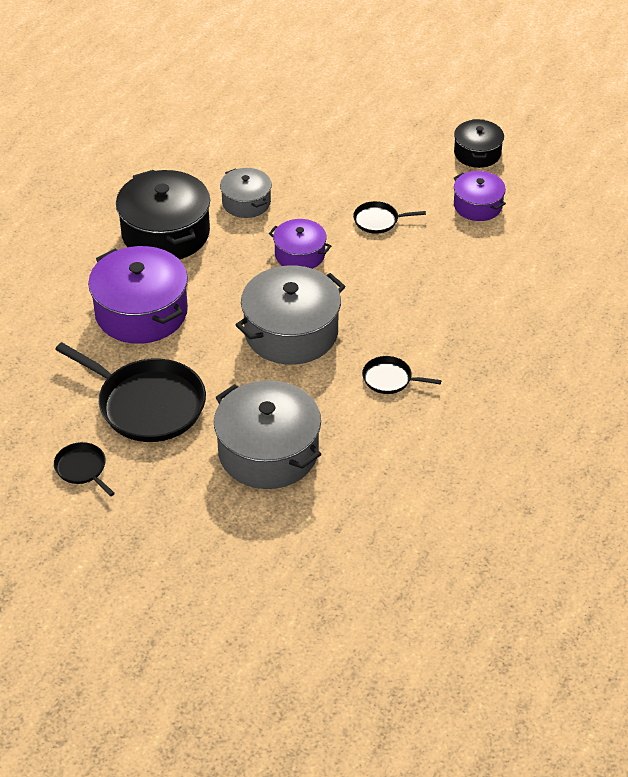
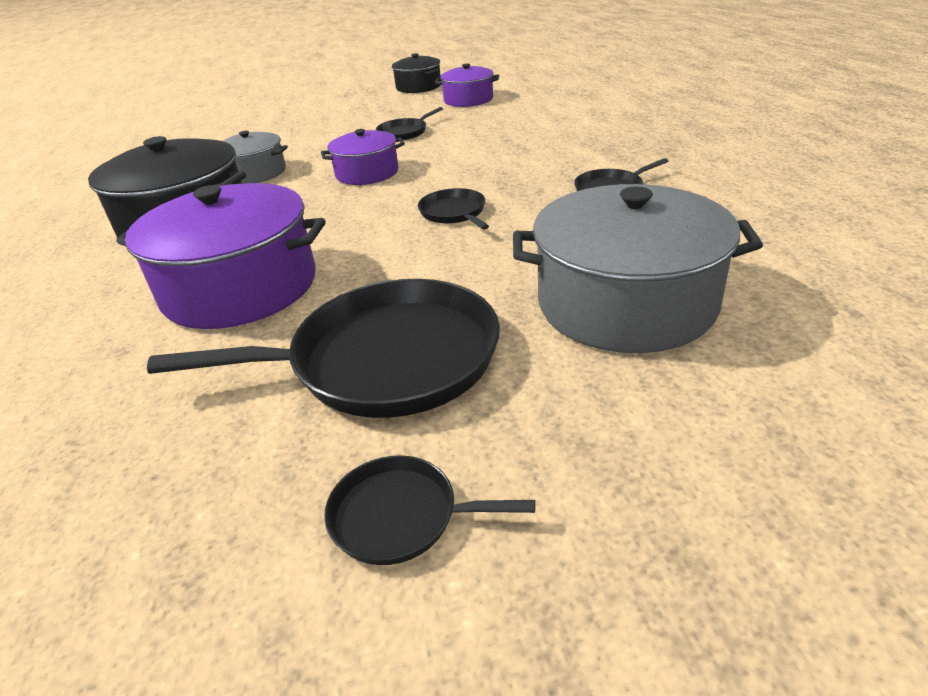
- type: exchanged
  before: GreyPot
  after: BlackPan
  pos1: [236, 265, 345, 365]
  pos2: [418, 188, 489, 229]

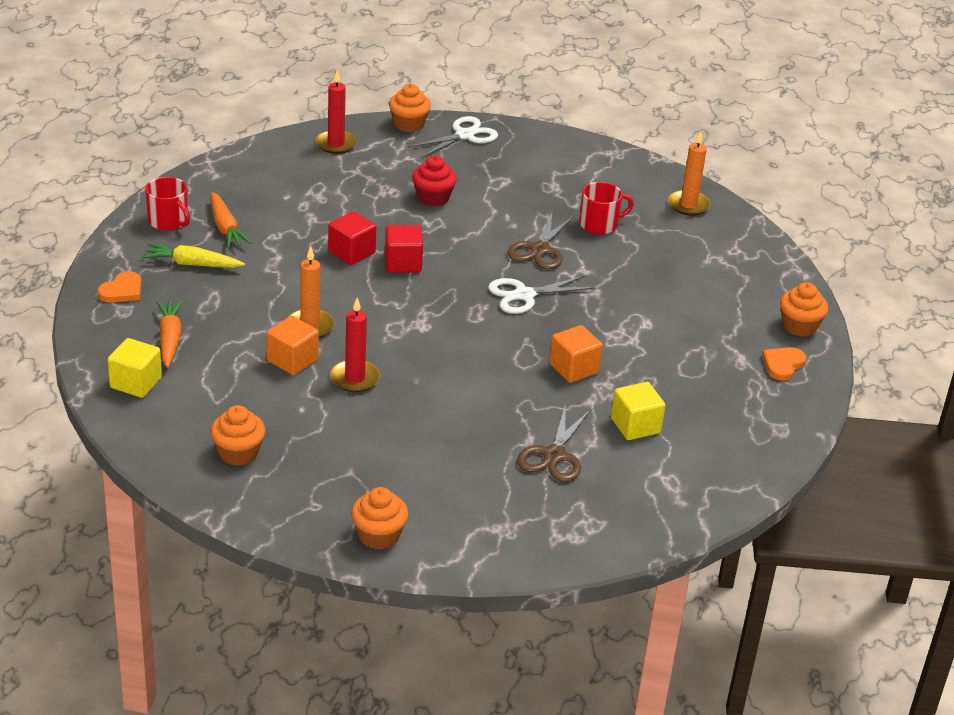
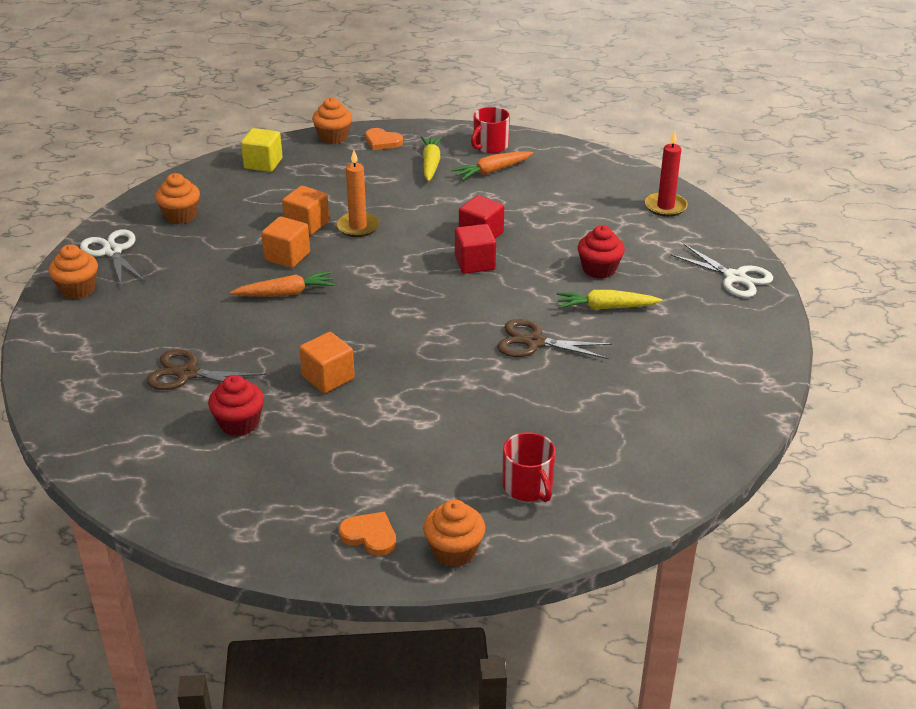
- type: relocated
  before: OrangeCarrot
  pos1: [156, 300, 183, 368]
  pos2: [230, 271, 335, 297]
- type: exchanged
  before: RedCandle
  after: OrangeCube
  pos1: [330, 298, 380, 392]
  pos2: [261, 216, 310, 268]
- type: relocated
  before: OrangeCupcake
  pos1: [389, 84, 431, 132]
  pos2: [312, 97, 352, 144]
- type: relocated
  before: WhiteScissors
  pos1: [488, 275, 595, 314]
  pos2: [80, 229, 145, 285]
- type: relocated
  before: RedMug
  pos1: [579, 182, 634, 234]
  pos2: [502, 432, 556, 502]
- type: exchanged
  before: YellowCube
  after: RedCupcake
  pos1: [611, 382, 666, 440]
  pos2: [208, 375, 264, 436]
- type: missing
  before: OrangeCandle
  pos1: [668, 130, 711, 216]
- type: appeared
  after: YellowCarrot
  pos2: [556, 290, 662, 310]

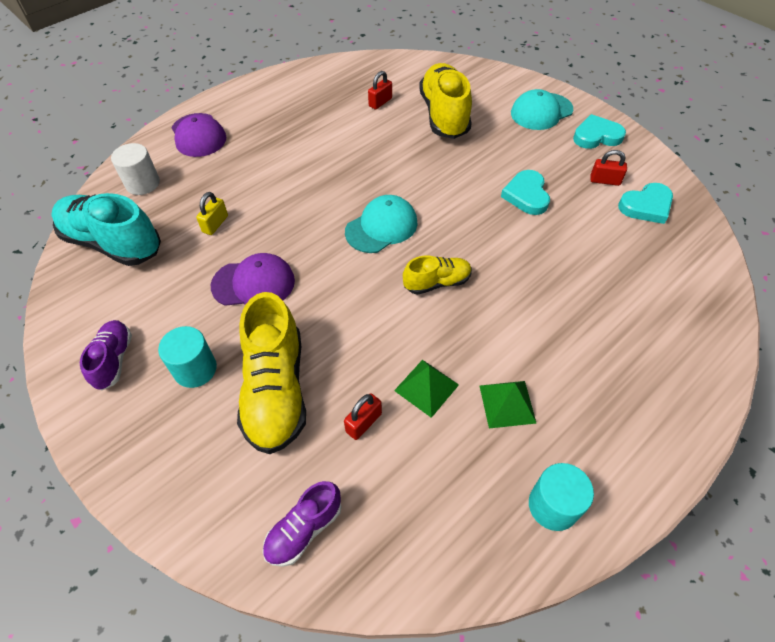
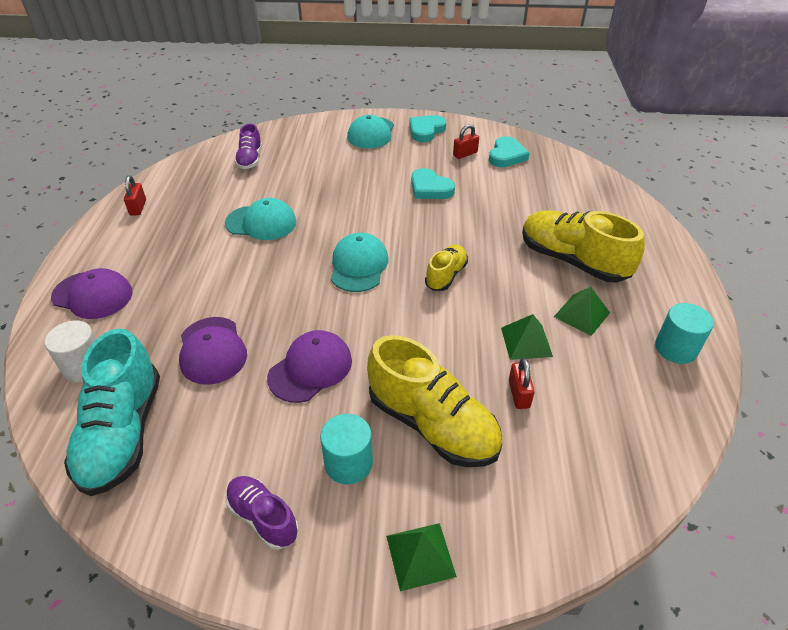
- type: spun
  before: TurquoiseShoe
  pos1: [51, 193, 161, 266]
  pos2: [64, 328, 160, 496]
  turn: -75
- type: exchanged
  before: YellowPadlock
  after: PurpleCap
  pos1: [196, 192, 228, 235]
  pos2: [179, 317, 247, 385]
- type: relocated
  before: PurpleShoe
  pos1: [263, 481, 342, 567]
  pos2: [235, 124, 262, 169]
- type: relocated
  before: RedPadlock
  pos1: [368, 71, 392, 110]
  pos2: [124, 176, 146, 216]
- type: relocated
  before: YellowShoe
  pos1: [419, 63, 472, 139]
  pos2: [522, 211, 645, 283]
- type: appeared
  after: TurquoiseCap
  pos2: [225, 198, 297, 240]
- type: appeared
  after: GreenPyramid
  pos2: [386, 523, 457, 591]

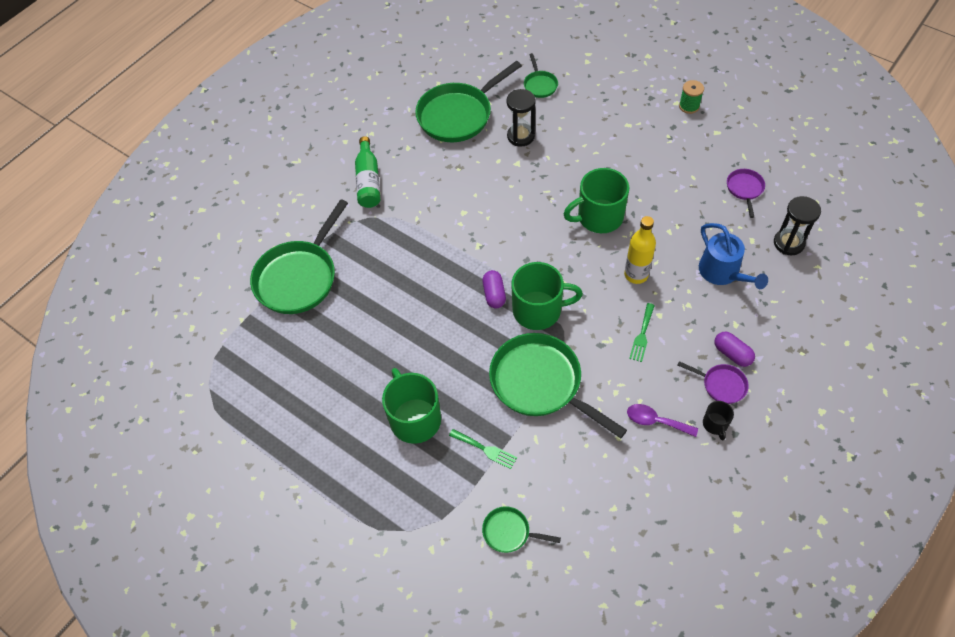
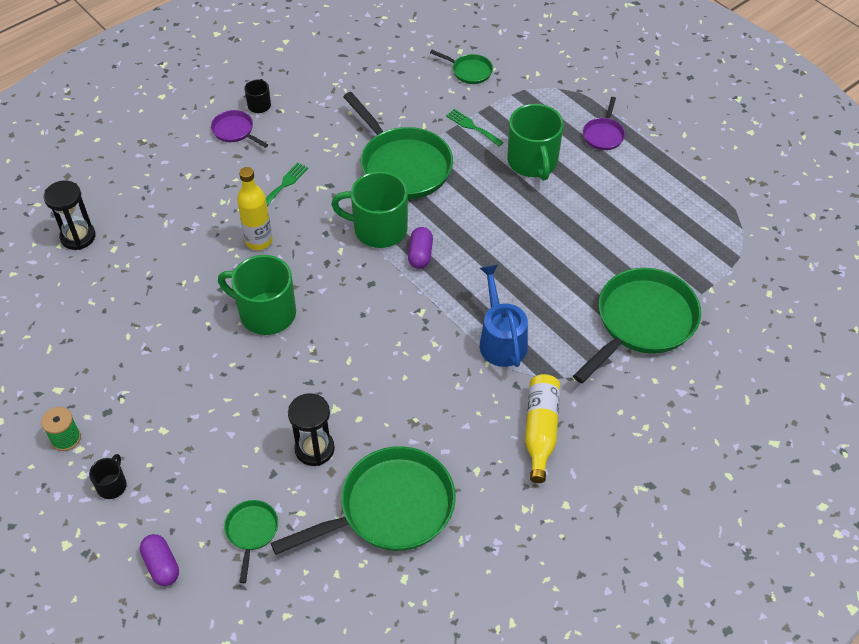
- type: colour
  before: GreenBottle
  after: YellowBottle
  pos1: [355, 136, 380, 208]
  pos2: [525, 374, 560, 483]
- type: spun
  before: GreenMug
  pos1: [564, 168, 629, 233]
  pos2: [218, 255, 296, 335]
  turn: -150
- type: missing
  before: PurpleSpoon
  pos1: [627, 404, 698, 437]
- type: relocated
  before: BlueWateringCan
  pos1: [699, 223, 768, 289]
  pos2: [480, 265, 528, 367]
- type: relocated
  before: PurpleCapsule
  pos1: [714, 331, 755, 367]
  pos2: [140, 534, 179, 586]
- type: relocated
  before: PurplePan
  pos1: [727, 169, 765, 218]
  pos2: [583, 97, 625, 150]
- type: appeared
  after: BlackMug
  pos2: [89, 454, 127, 499]

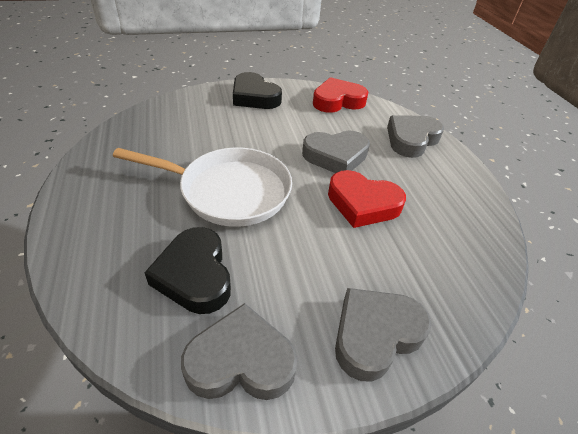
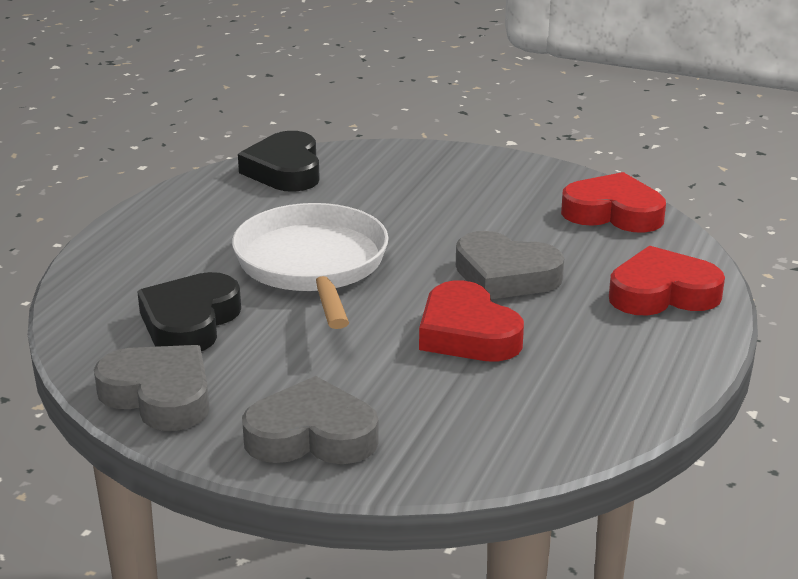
- type: spun
  before: WhitePan
  pos1: [113, 147, 292, 227]
  pos2: [232, 203, 388, 329]
  turn: -150
- type: relocated
  before: BlackHeart
  pos1: [233, 72, 282, 109]
  pos2: [238, 131, 320, 192]
- type: colour
  before: GreyHeart
  after: RedHeart
  pos1: [387, 115, 444, 158]
  pos2: [609, 246, 725, 316]

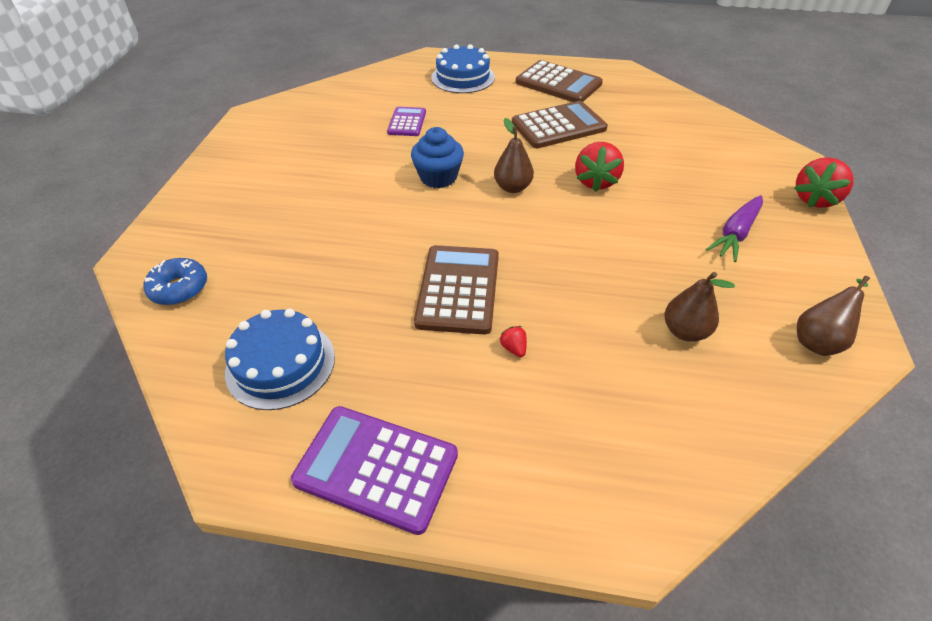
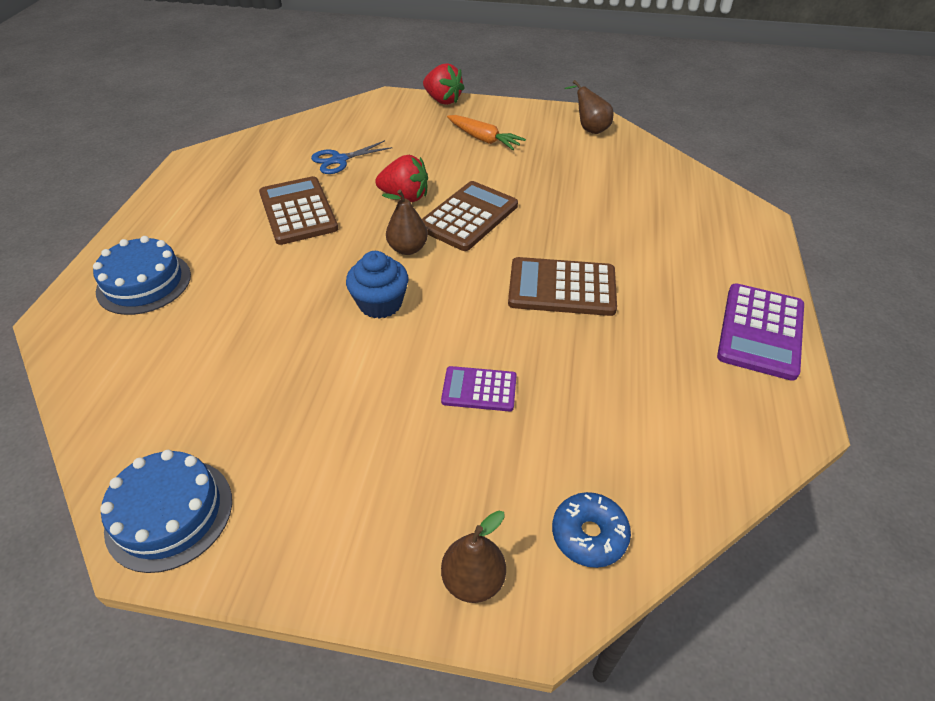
- type: relocated
  before: BlueCake
  pos1: [225, 309, 335, 410]
  pos2: [100, 450, 232, 573]
- type: relocated
  before: PurpleCalculator
  pos1: [387, 107, 426, 136]
  pos2: [441, 366, 517, 411]
- type: missing
  before: RedStrawberry
  pos1: [499, 326, 527, 357]
- type: relocated
  before: BrownCalculator
  pos1: [516, 60, 603, 102]
  pos2: [422, 181, 518, 251]
- type: relocated
  before: BrownPear
  pos1: [665, 272, 735, 342]
  pos2: [441, 511, 506, 603]
- type: colour
  before: PurpleCarrot
  after: OrangeCarrot
  pos1: [706, 195, 763, 262]
  pos2: [447, 115, 526, 150]
- type: appeared
  after: BlueScissors
  pos2: [311, 140, 392, 174]

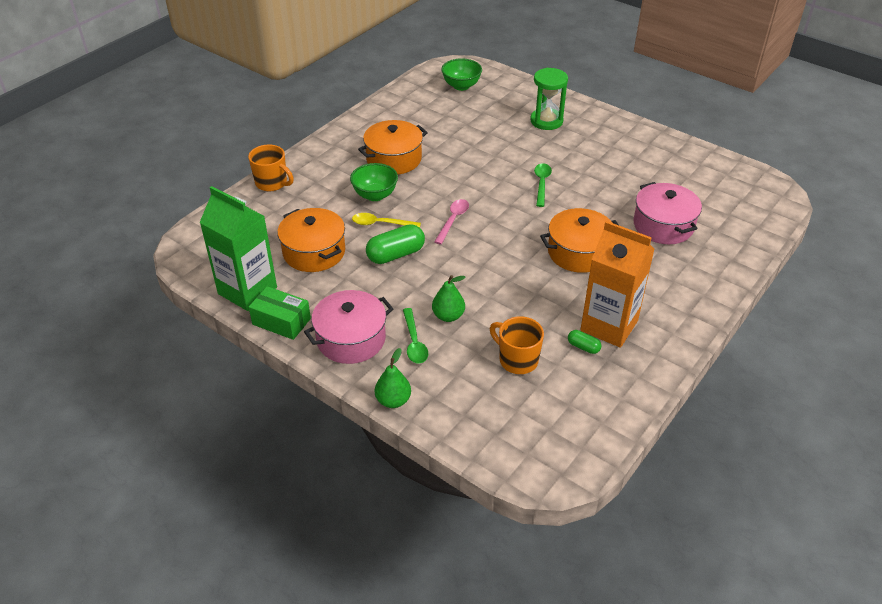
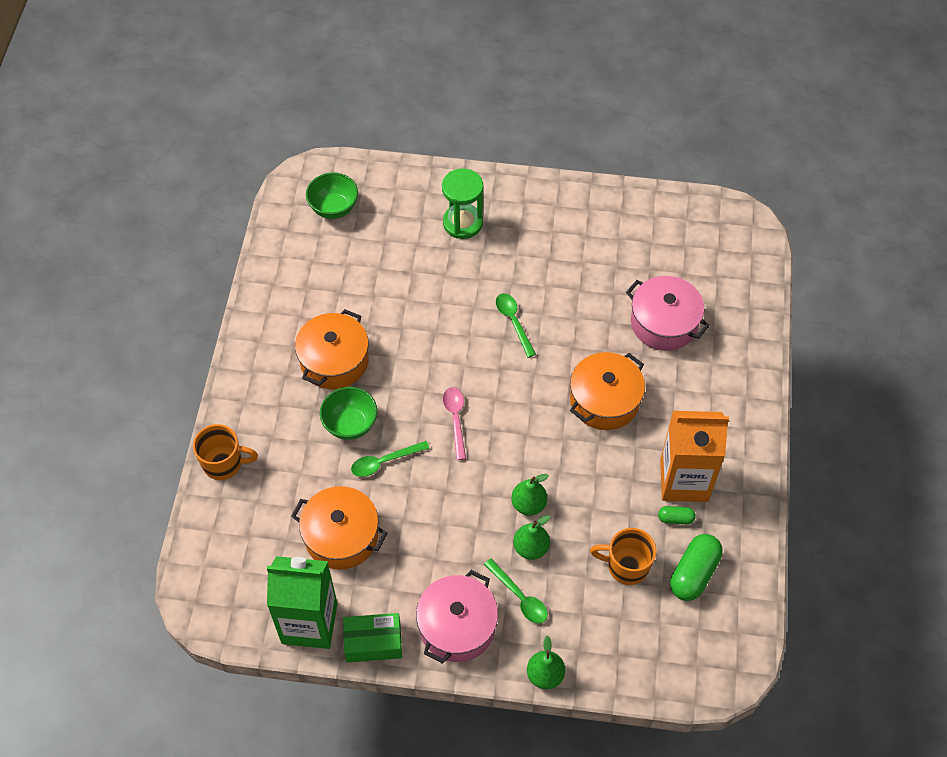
- type: colour
  before: YellowSpoon
  after: GreenSpoon
  pos1: [352, 213, 421, 227]
  pos2: [351, 441, 430, 477]
- type: relocated
  before: GreenCapsule
  pos1: [366, 224, 425, 264]
  pos2: [670, 534, 723, 601]
- type: appeared
  after: GreenPear
  pos2: [511, 474, 549, 516]

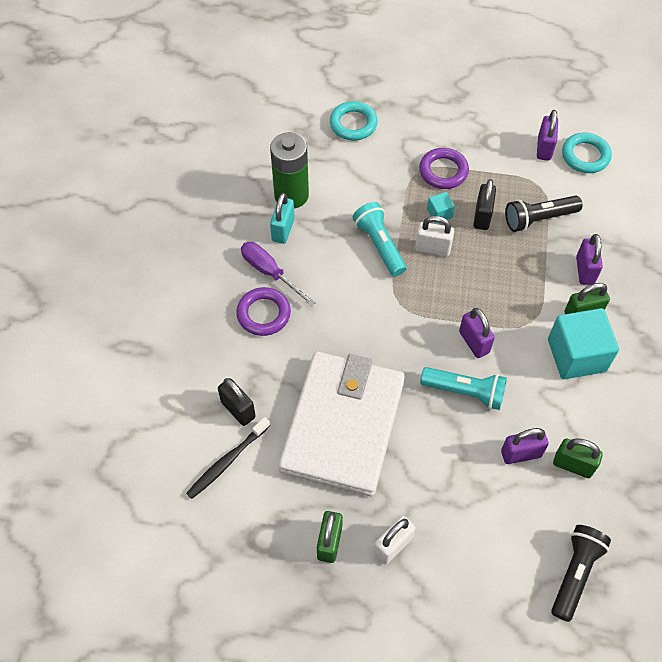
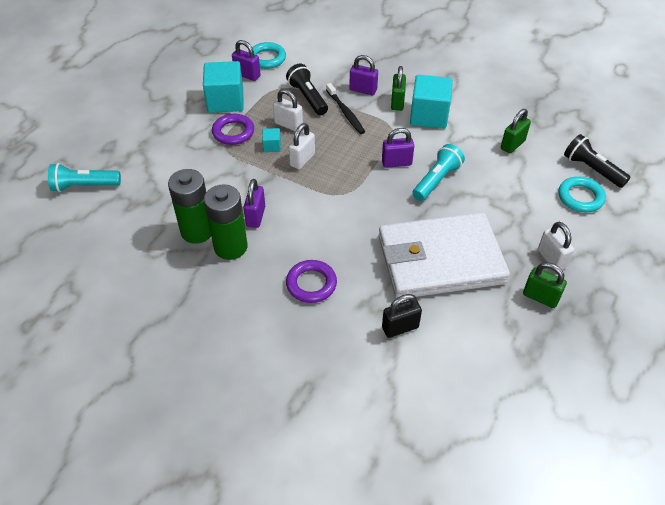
- type: relocated
  before: BlackToothbrush
  pos1: [186, 417, 270, 499]
  pos2: [326, 83, 365, 134]
- type: missing
  before: PurpleScrewdriver
  pos1: [241, 242, 316, 306]
- type: exchanged
  before: TurquoisePadlock
  after: GreenBattery
  pos1: [270, 193, 295, 244]
  pos2: [204, 184, 247, 260]
- type: spun
  before: WhiteWallet
  pos1: [278, 352, 405, 496]
  pos2: [379, 212, 510, 298]
  turn: -45
- type: relocated
  before: TurquoiseRing
  pos1: [330, 101, 378, 140]
  pos2: [558, 176, 606, 212]
- type: relocated
  before: TurquoiseFlashlight
  pos1: [353, 202, 406, 277]
  pos2: [48, 163, 121, 192]
- type: colour
  before: BlackPadlock
  after: WhitePadlock
  pos1: [473, 179, 496, 230]
  pos2: [273, 89, 303, 131]
- type: relocated
  before: PurplePadlock
  pos1: [501, 428, 549, 464]
  pos2: [244, 179, 265, 228]
- type: spun
  before: BlackFlashlight
  pos1: [505, 195, 582, 232]
  pos2: [286, 64, 328, 115]
  turn: 150
- type: appeared
  after: TurquoiseCube
  pos2: [203, 61, 243, 113]

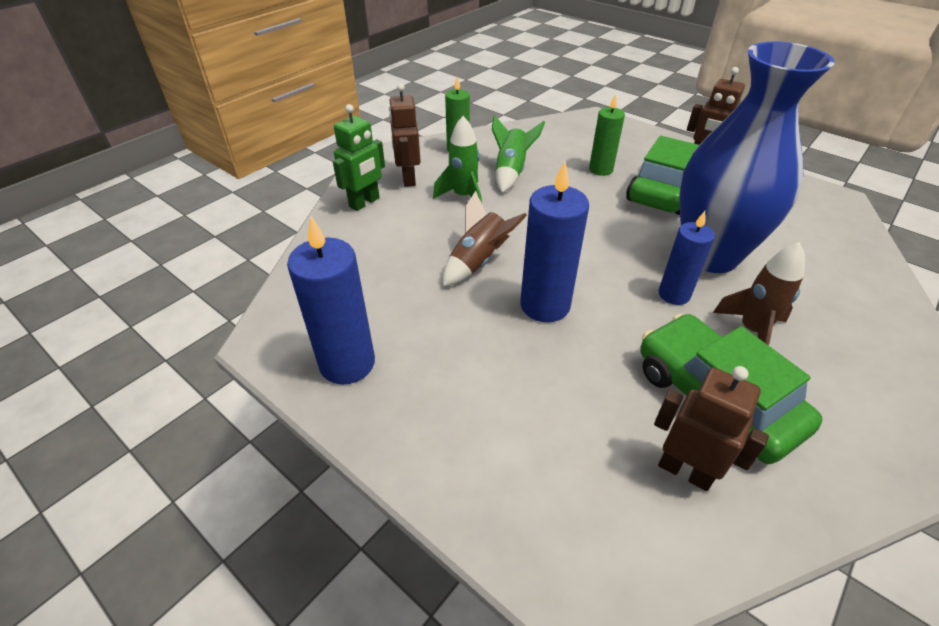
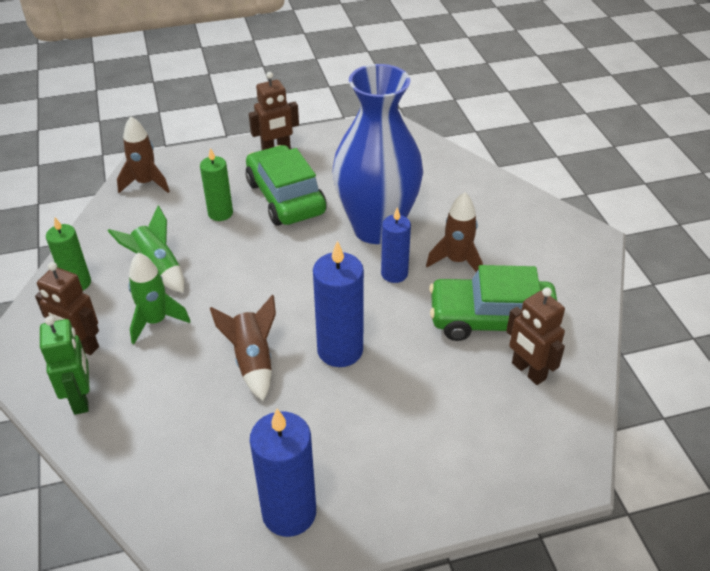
- type: spun
  before: BrownRobot
  pos1: [654, 366, 769, 491]
  pos2: [506, 287, 565, 385]
  turn: -105
- type: appeared
  after: BrownRocket
  pos2: [117, 116, 170, 193]

